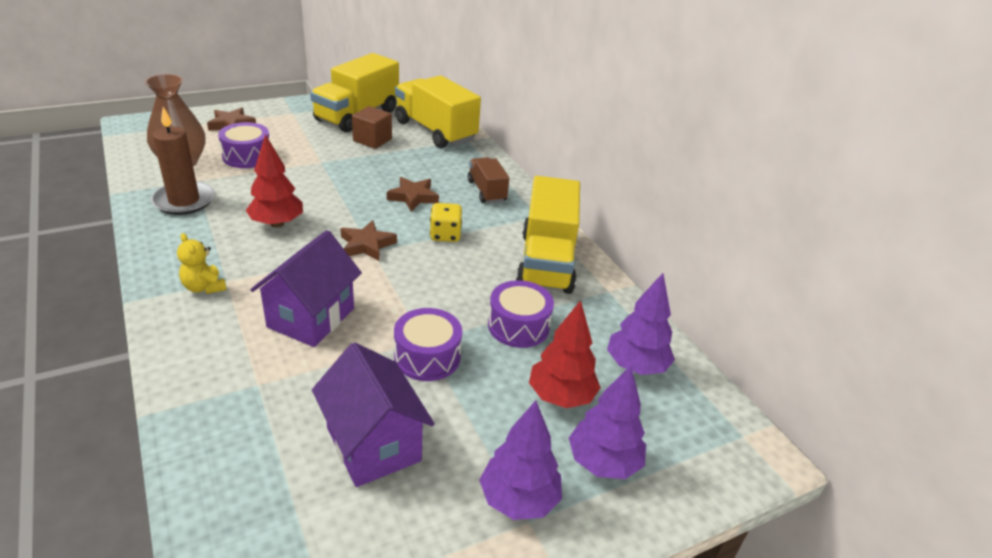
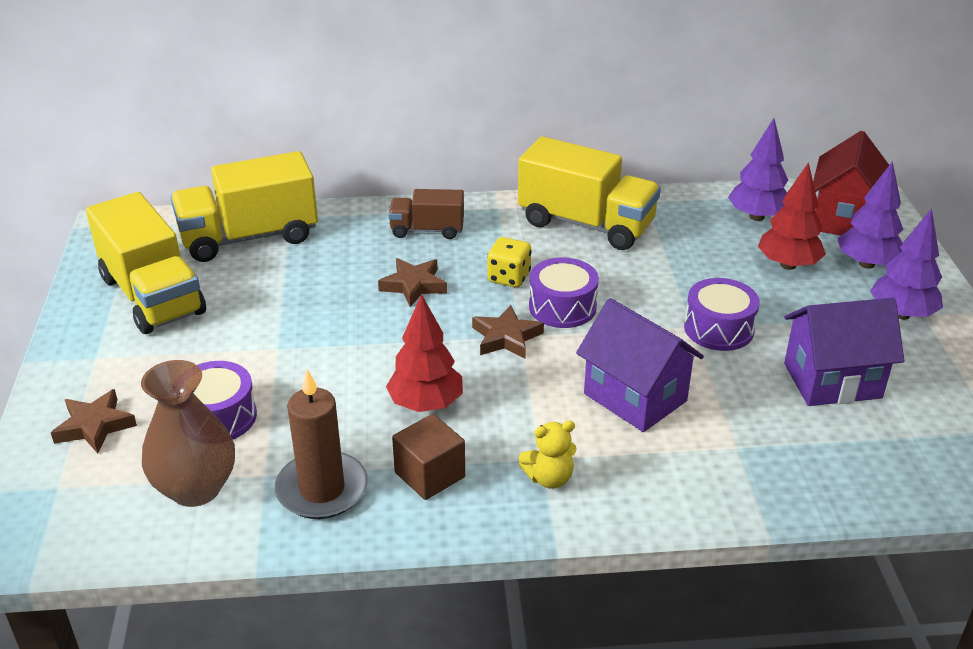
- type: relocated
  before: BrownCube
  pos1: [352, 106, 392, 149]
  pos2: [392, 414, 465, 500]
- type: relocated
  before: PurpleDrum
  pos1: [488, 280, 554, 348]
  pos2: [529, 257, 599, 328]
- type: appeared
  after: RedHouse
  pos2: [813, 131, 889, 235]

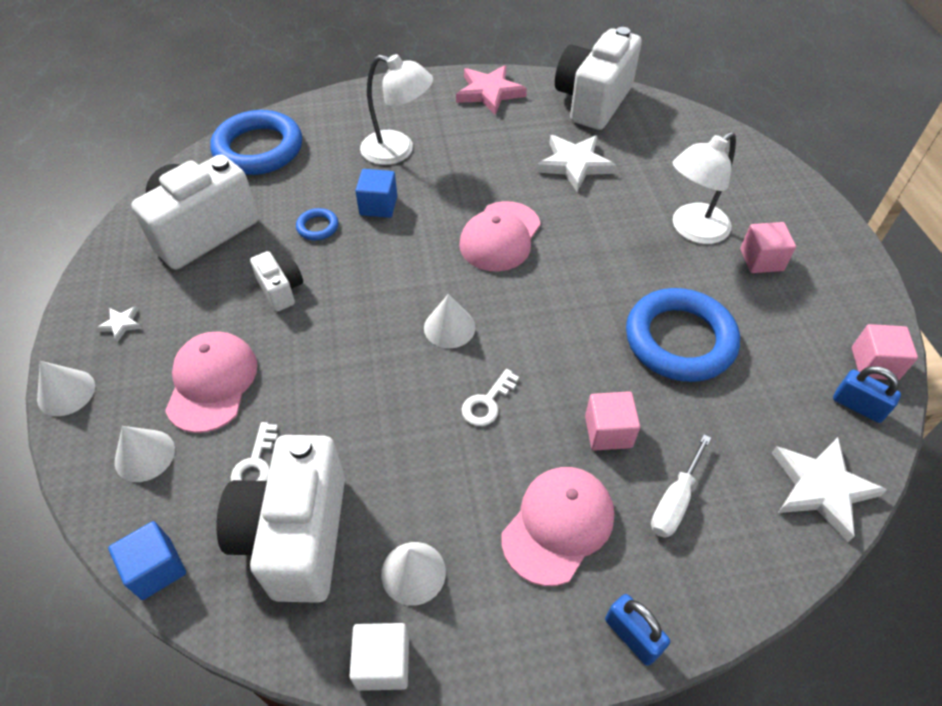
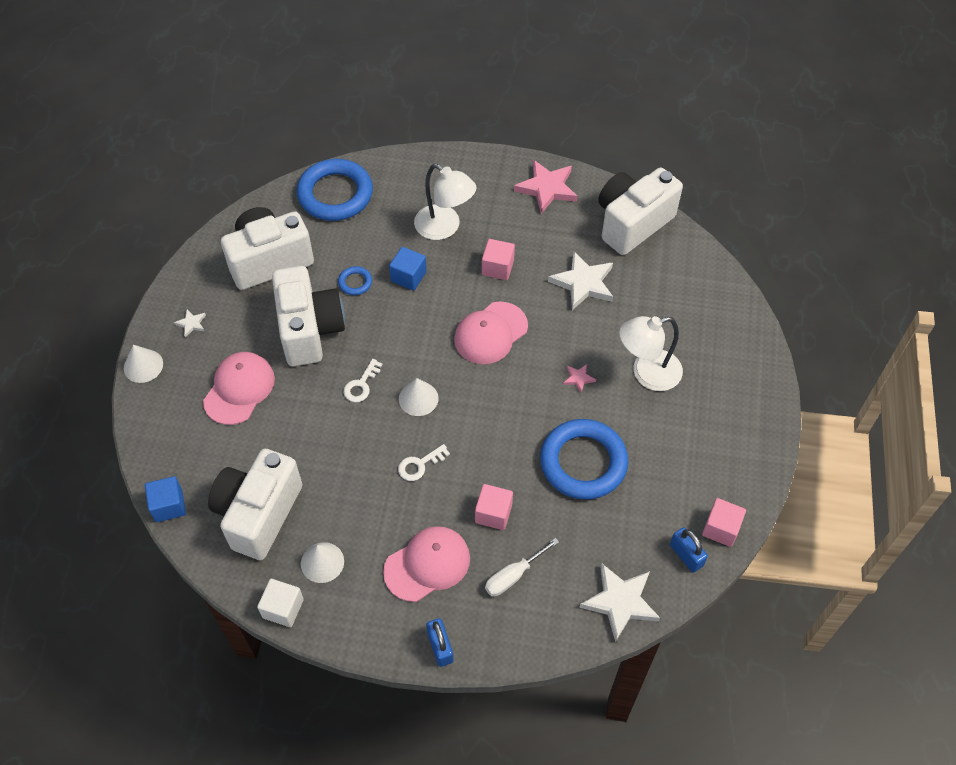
- type: missing
  before: WhiteCone
  pos1: [115, 426, 175, 482]
- type: relocated
  before: WhiteKey
  pos1: [231, 422, 278, 481]
  pos2: [343, 359, 382, 402]
- type: size
  before: WhiteCamera
  pos1: [250, 251, 303, 312]
  pos2: [272, 266, 345, 366]
  scale: 2.1
- type: relocated
  before: PinkCube
  pos1: [740, 222, 796, 273]
  pos2: [482, 239, 515, 280]
- type: appeared
  after: PinkStar
  pos2: [563, 364, 596, 393]

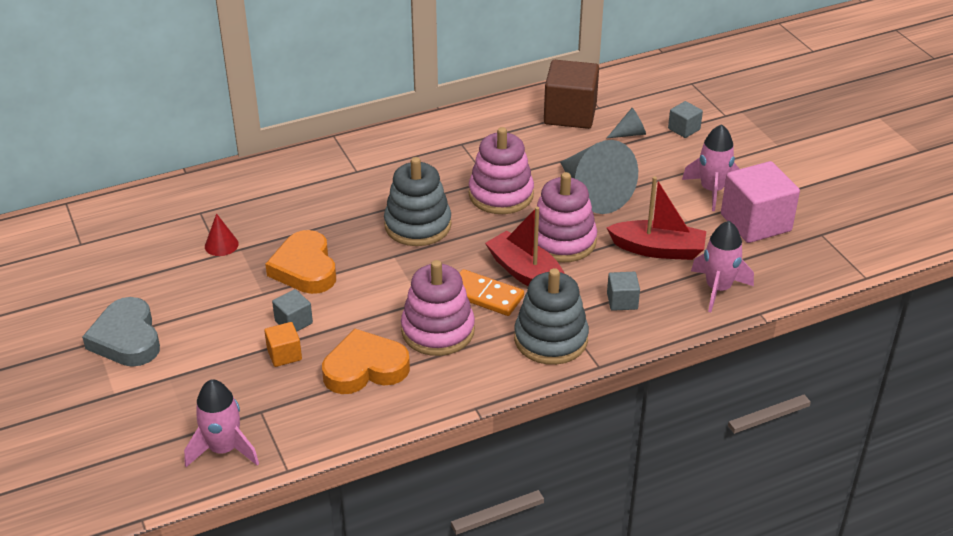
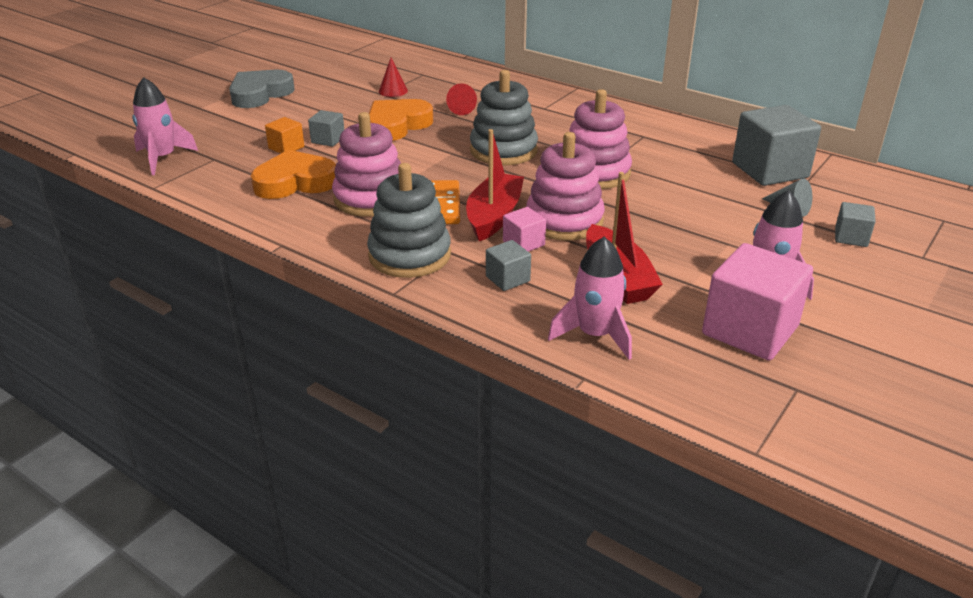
- type: spun
  before: OrangeHeart
  pos1: [322, 329, 410, 394]
  pos2: [251, 150, 336, 199]
  turn: -60
- type: colour
  before: BrownCube
  after: GreyCube
  pos1: [544, 60, 599, 129]
  pos2: [732, 105, 821, 186]
- type: missing
  before: GreyCone
  pos1: [560, 140, 638, 214]
- type: appeared
  after: RedCone
  pos2: [446, 84, 477, 115]
- type: appeared
  after: PinkCube
  pos2: [503, 207, 546, 252]

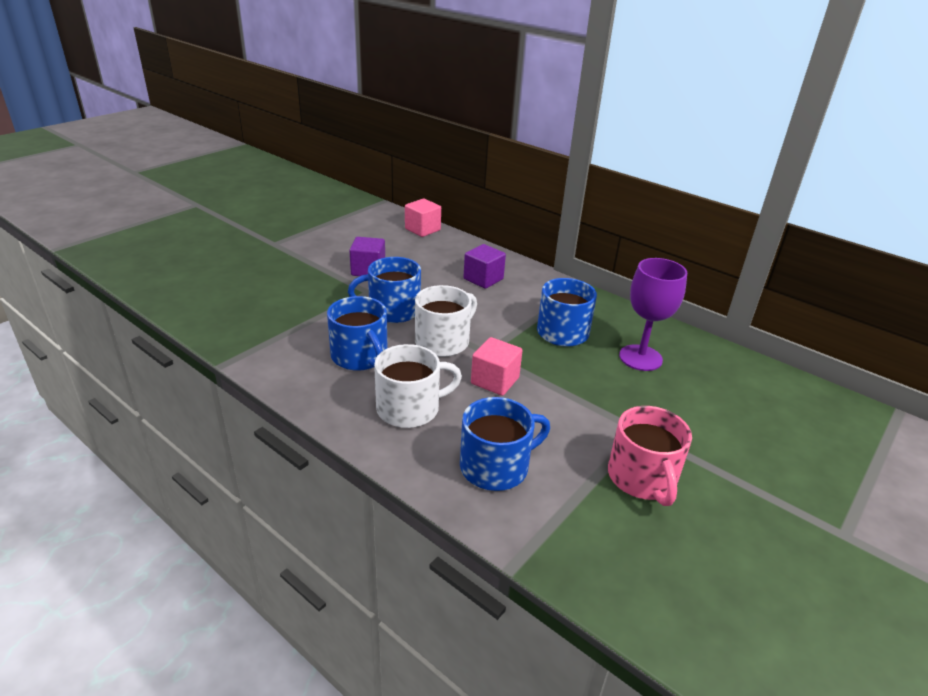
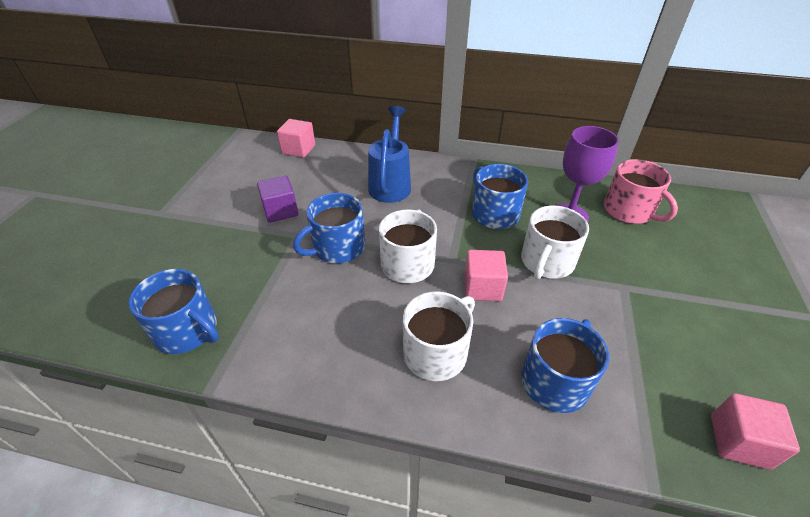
- type: relocated
  before: BlueMug
  pos1: [327, 296, 388, 371]
  pos2: [128, 269, 219, 354]
- type: exchanged
  before: PurpleCube
  after: BlueWateringCan
  pos1: [464, 244, 506, 289]
  pos2: [368, 106, 411, 203]
- type: relocated
  before: PinkMug
  pos1: [608, 406, 692, 506]
  pos2: [604, 159, 678, 224]
- type: appeared
  after: WhiteMug
  pos2: [521, 206, 589, 279]
- type: appeared
  after: PinkCube
  pos2: [711, 393, 800, 470]

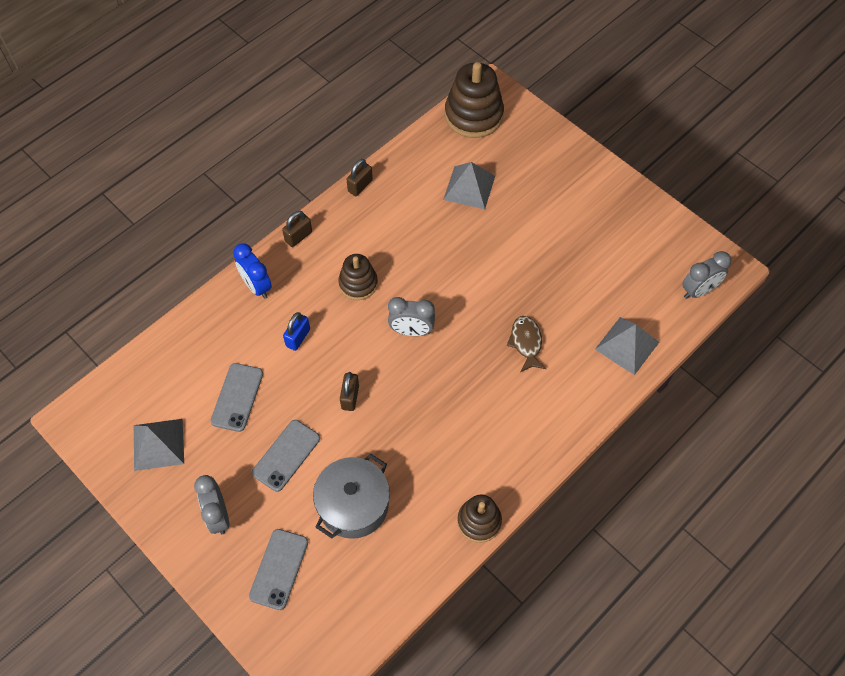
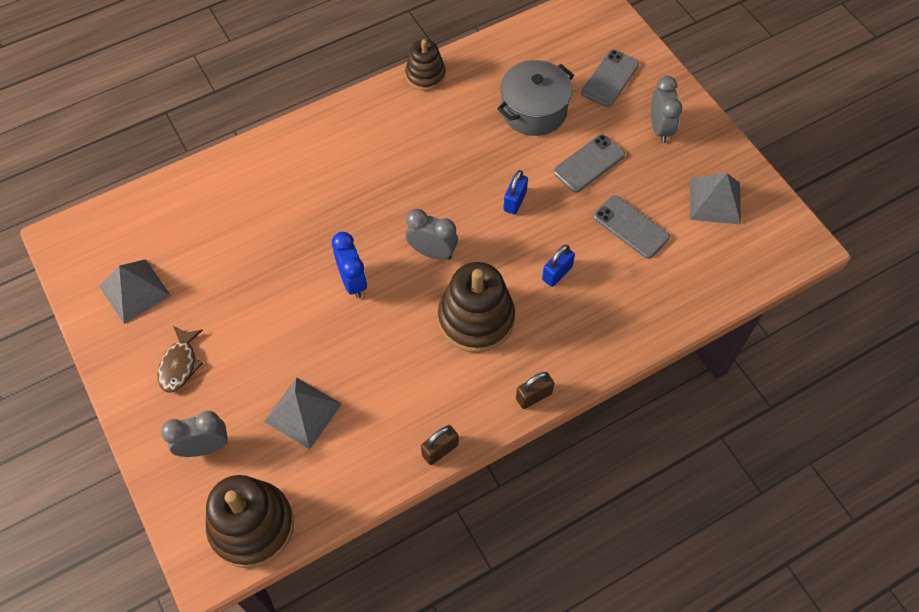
- type: spun
  before: GreyPhone
  pos1: [211, 363, 263, 432]
  pos2: [593, 195, 670, 259]
  turn: -75
- type: relocated
  before: BlueClock
  pos1: [233, 244, 272, 299]
  pos2: [332, 232, 367, 299]
- type: size
  before: BrownStackingToy
  pos1: [338, 254, 378, 300]
  pos2: [438, 262, 515, 353]
  scale: 1.66
- type: colour
  before: BrownPadlock
  after: BluePadlock
  pos1: [340, 372, 359, 411]
  pos2: [503, 170, 528, 214]
- type: relocated
  before: BrownFish
  pos1: [507, 316, 546, 372]
  pos2: [158, 326, 203, 393]
- type: relocated
  before: GreyPyramid
  pos1: [595, 317, 659, 375]
  pos2: [99, 259, 171, 324]
- type: relocated
  before: GreyClock
  pos1: [682, 251, 731, 299]
  pos2: [161, 411, 227, 457]

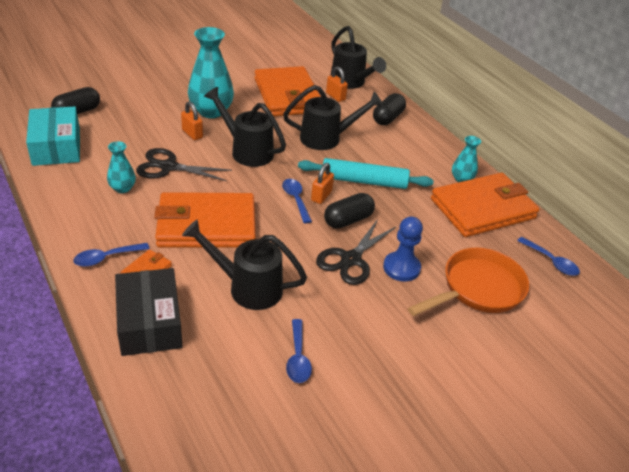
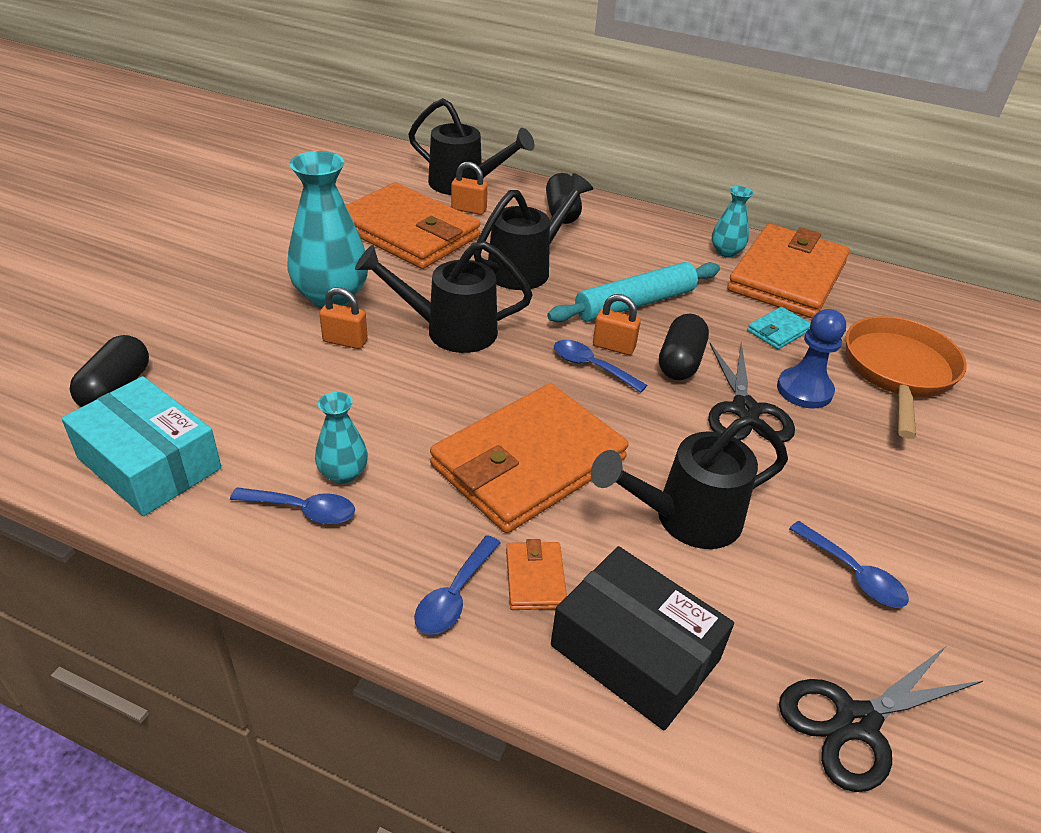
- type: relocated
  before: BlackScissors
  pos1: [136, 148, 232, 181]
  pos2: [779, 647, 983, 792]
- type: spun
  before: OrangePadlock
  pos1: [311, 163, 334, 204]
  pos2: [593, 294, 641, 355]
  turn: -60
- type: relocated
  before: BlueSpoon
  pos1: [517, 237, 580, 276]
  pos2: [230, 487, 355, 524]
- type: appeared
  after: TurquoiseWallet
  pos2: [747, 307, 811, 349]

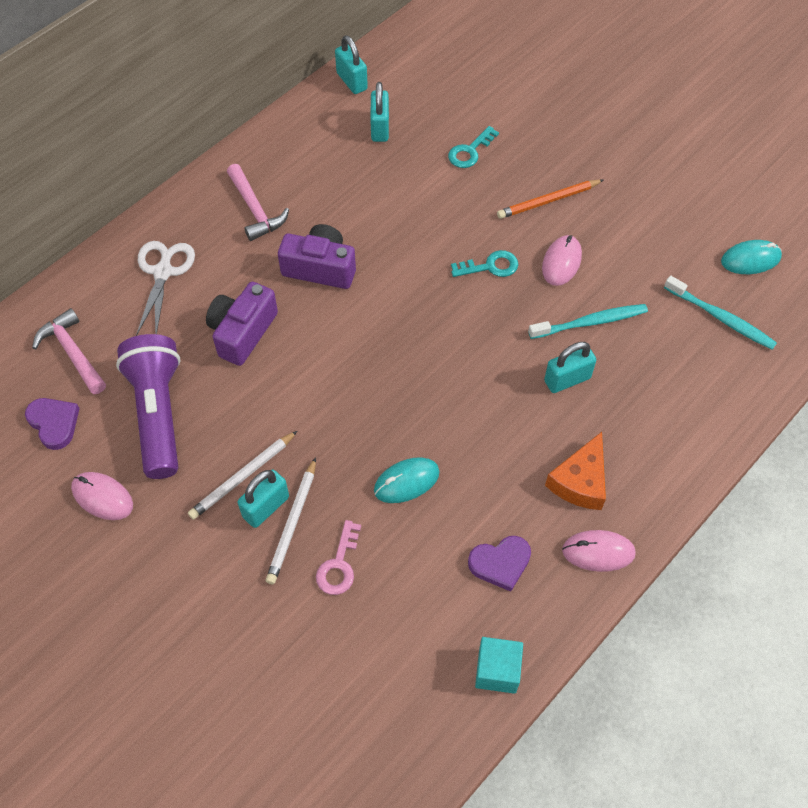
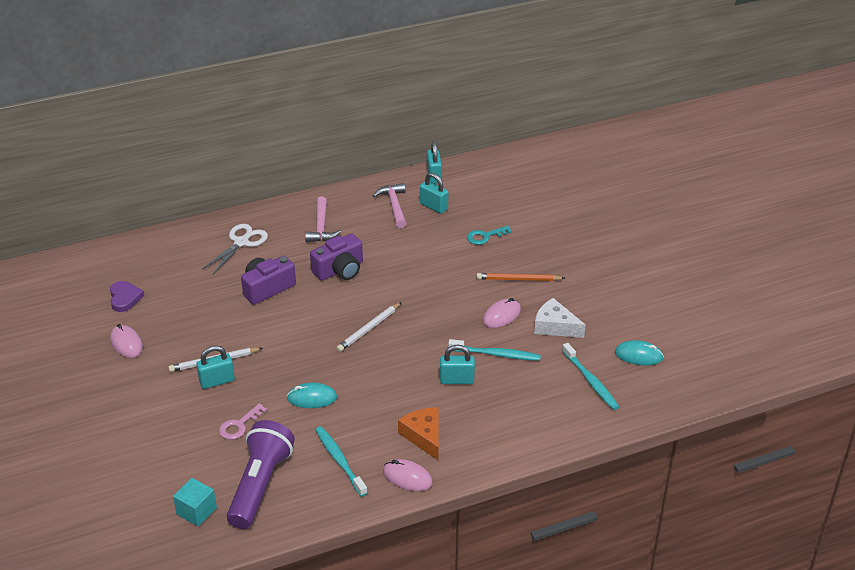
- type: relocated
  before: PinkHammer
  pos1: [32, 308, 106, 394]
  pos2: [373, 183, 407, 228]
- type: relocated
  before: PurpleFlashlight
  pos1: [116, 334, 181, 479]
  pos2: [227, 420, 295, 529]
- type: relocated
  before: WhitePencil
  pos1: [266, 457, 316, 584]
  pos2: [336, 302, 401, 352]
- type: spun
  before: PurpleCamera
  pos1: [278, 224, 356, 289]
  pos2: [310, 234, 363, 281]
  turn: 105
- type: spun
  before: TurquoisePadlock
  pos1: [370, 82, 389, 142]
  pos2: [420, 172, 448, 214]
  turn: -75
- type: missing
  before: TurquoiseKey
  pos1: [451, 250, 518, 277]
- type: exchanged
  before: PurpleHeart
  after: TurquoiseToothbrush
  pos1: [468, 536, 531, 592]
  pos2: [315, 426, 367, 497]
- type: relocated
  before: TurquoiseCube
  pos1: [475, 637, 523, 694]
  pos2: [173, 478, 217, 526]
- type: spun
  before: OrangeCheese
  pos1: [545, 432, 606, 510]
  pos2: [398, 407, 439, 461]
  turn: 105
- type: appeared
  after: WhiteCheese
  pos2: [534, 298, 586, 338]

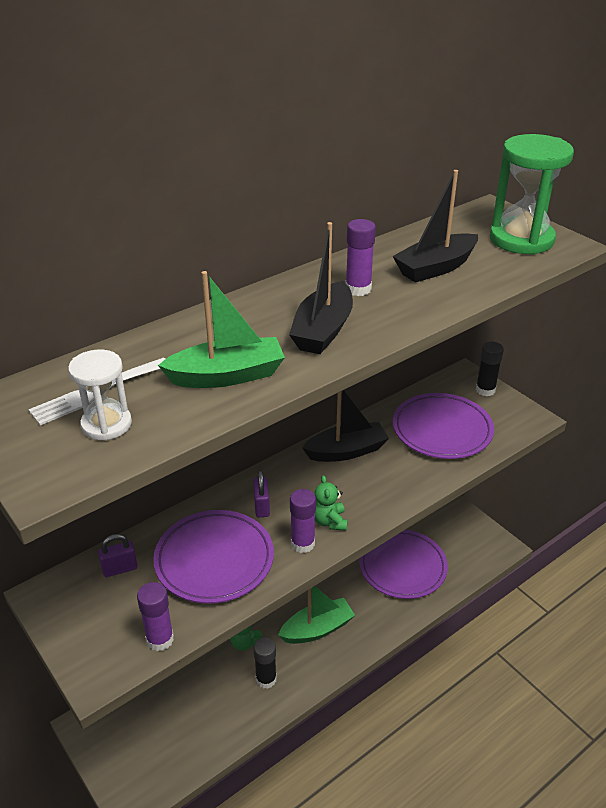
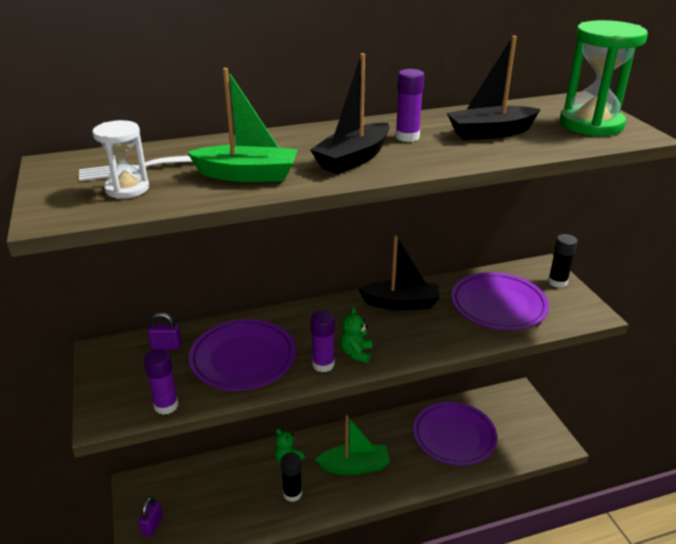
- type: relocated
  before: PurplePadlock
  pos1: [253, 470, 270, 517]
  pos2: [138, 497, 163, 537]

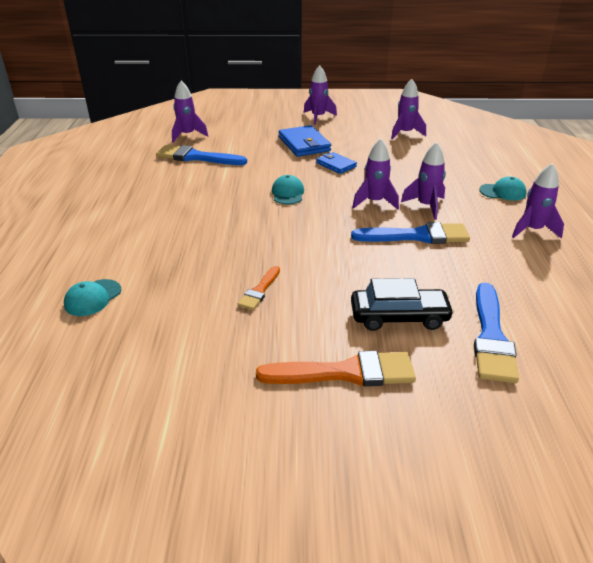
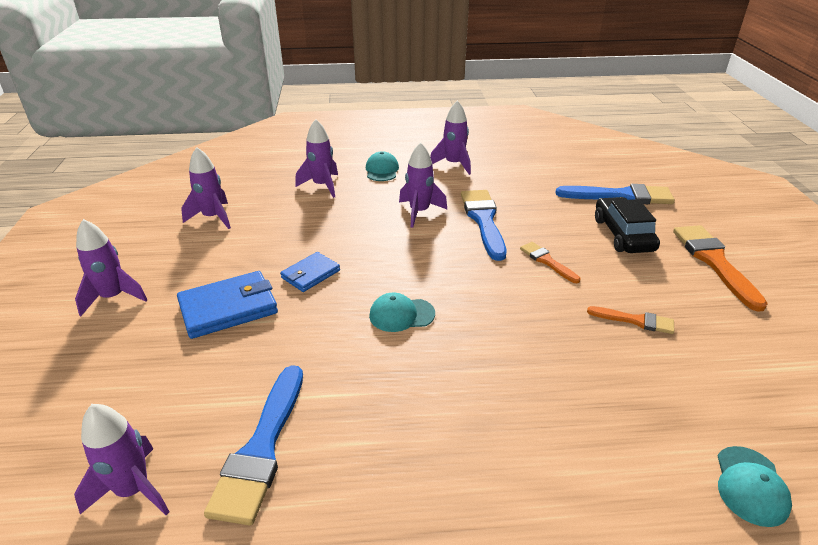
- type: spun
  before: TurquoiseCap
  pos1: [64, 279, 121, 316]
  pos2: [718, 446, 792, 527]
  turn: 75
- type: relocated
  before: PurpleRocket
  pos1: [352, 139, 399, 210]
  pos2: [295, 119, 338, 198]
- type: appeared
  after: OrangeBrush
  pos2: [520, 242, 581, 283]

